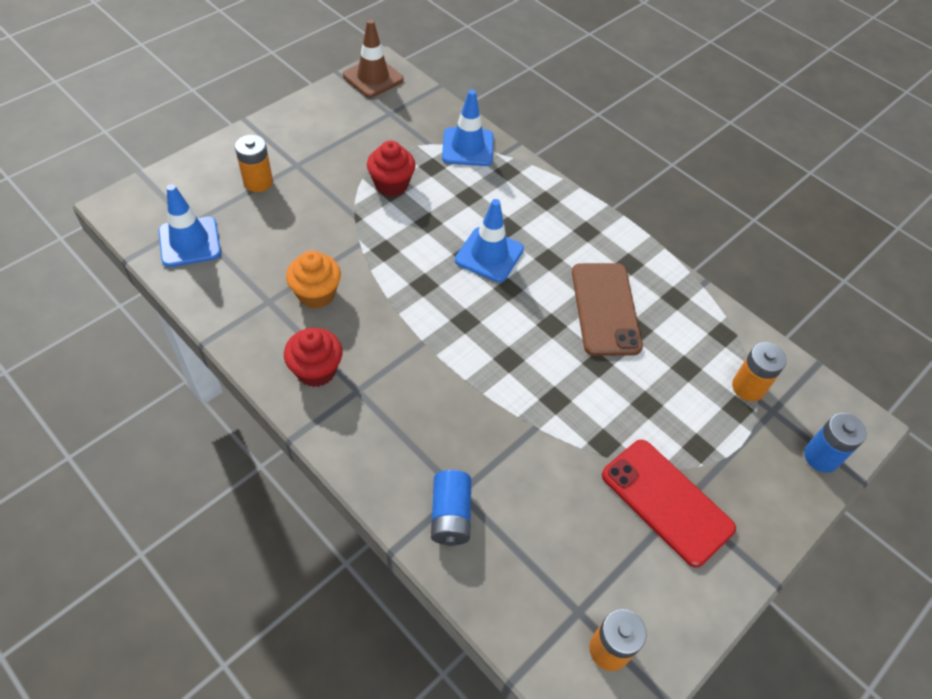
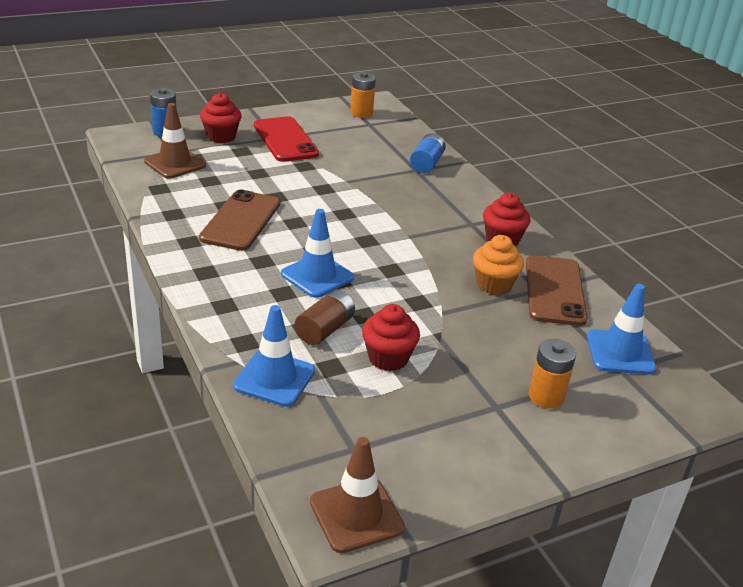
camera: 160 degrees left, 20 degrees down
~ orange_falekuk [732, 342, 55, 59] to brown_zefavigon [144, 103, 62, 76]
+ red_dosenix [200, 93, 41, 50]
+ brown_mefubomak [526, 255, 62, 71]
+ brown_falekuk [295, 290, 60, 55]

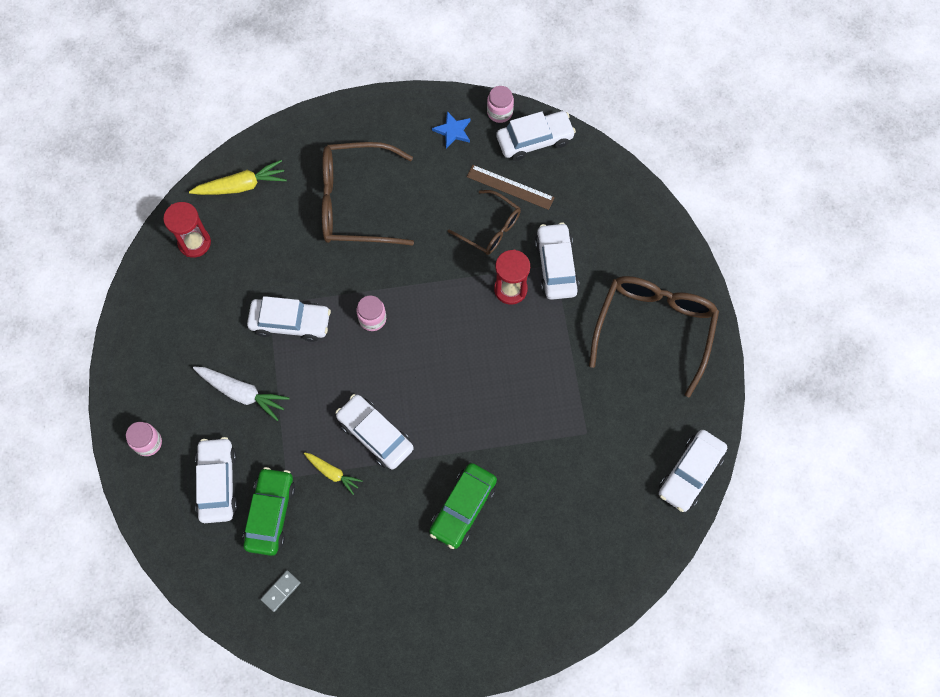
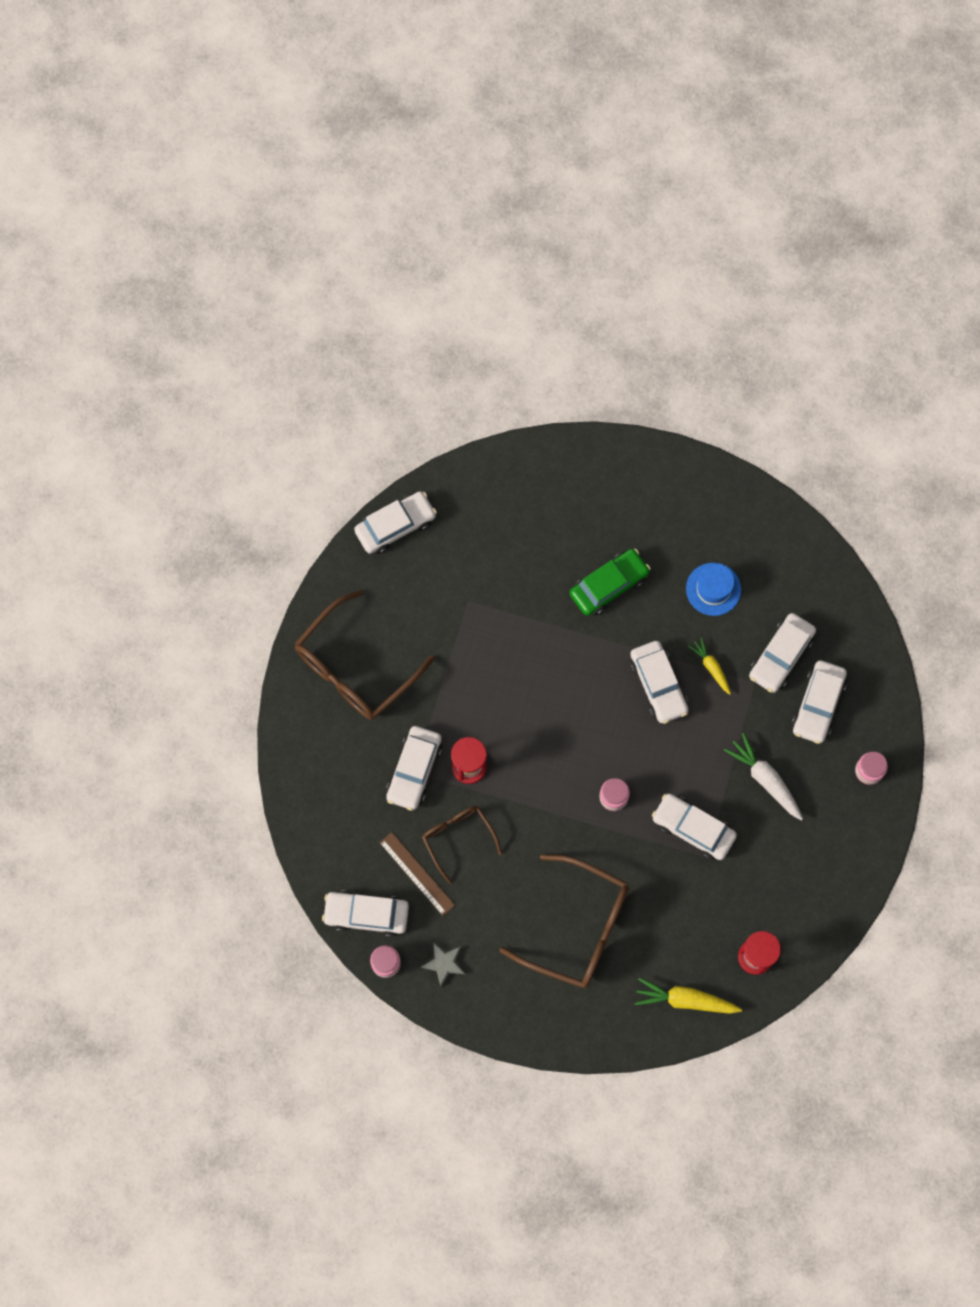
camera: 155 degrees left, 5 degrees up
~ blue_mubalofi [432, 111, 39, 37] to grey_mubalofi [421, 942, 44, 45]
~ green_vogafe [243, 467, 52, 89] to white_vogafe [749, 613, 67, 80]
- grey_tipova [260, 570, 41, 42]
+ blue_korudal [686, 563, 55, 53]

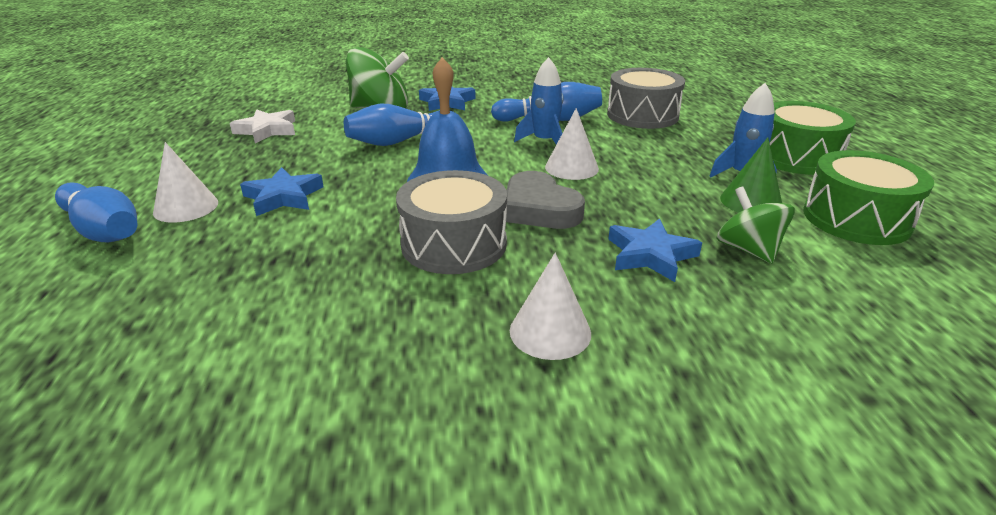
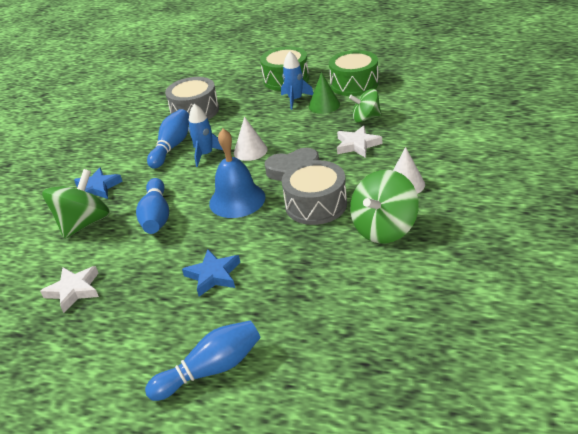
camera: 65 degrees left, 5 degrees up
- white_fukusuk [153, 142, 65, 81]
~ blue_mubalofi [608, 218, 94, 64] to white_mubalofi [337, 126, 45, 32]
+ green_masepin [350, 170, 69, 73]

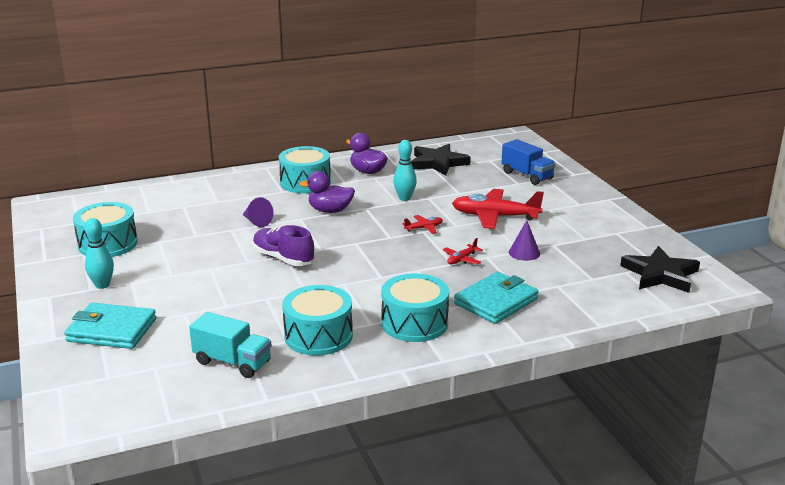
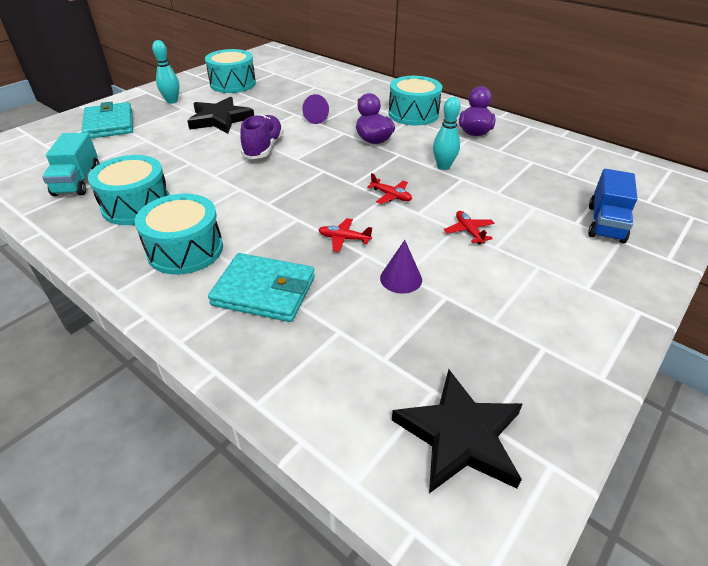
camera: 60 degrees right, 15 degrees up
~ black_mubalofi [411, 144, 60, 32] to [187, 97, 67, 37]
~ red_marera [452, 189, 92, 40] = [444, 211, 51, 33] x0.46

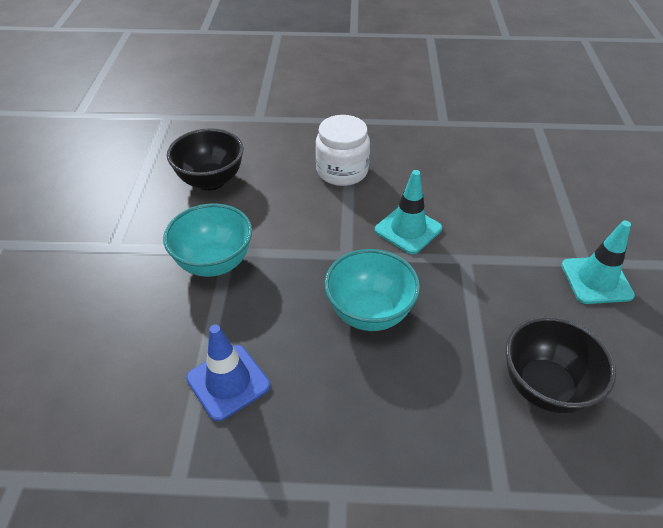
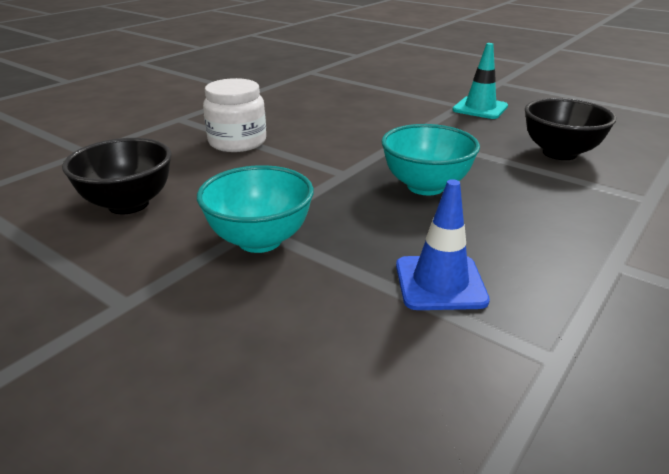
camera: 55 degrees left, 15 degrees down
- turquoise_zefavigon [375, 170, 67, 84]

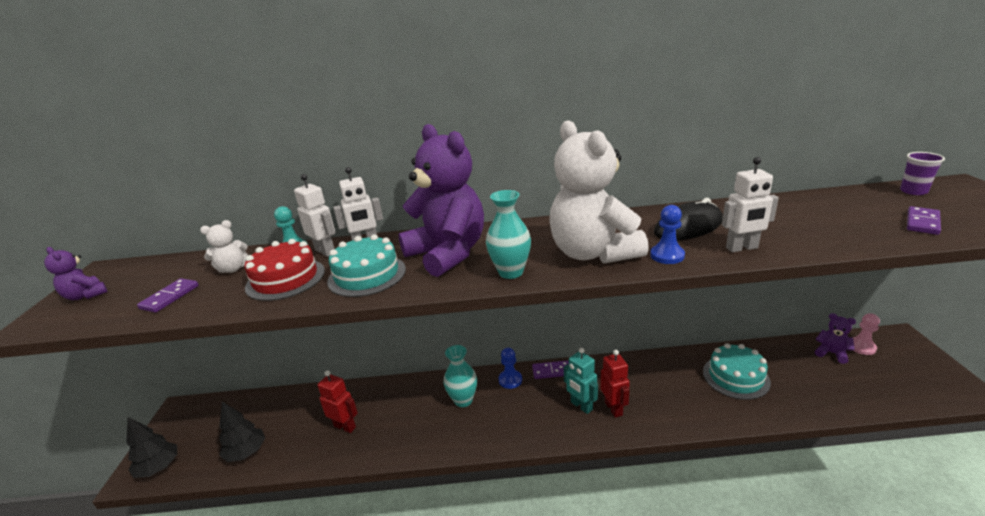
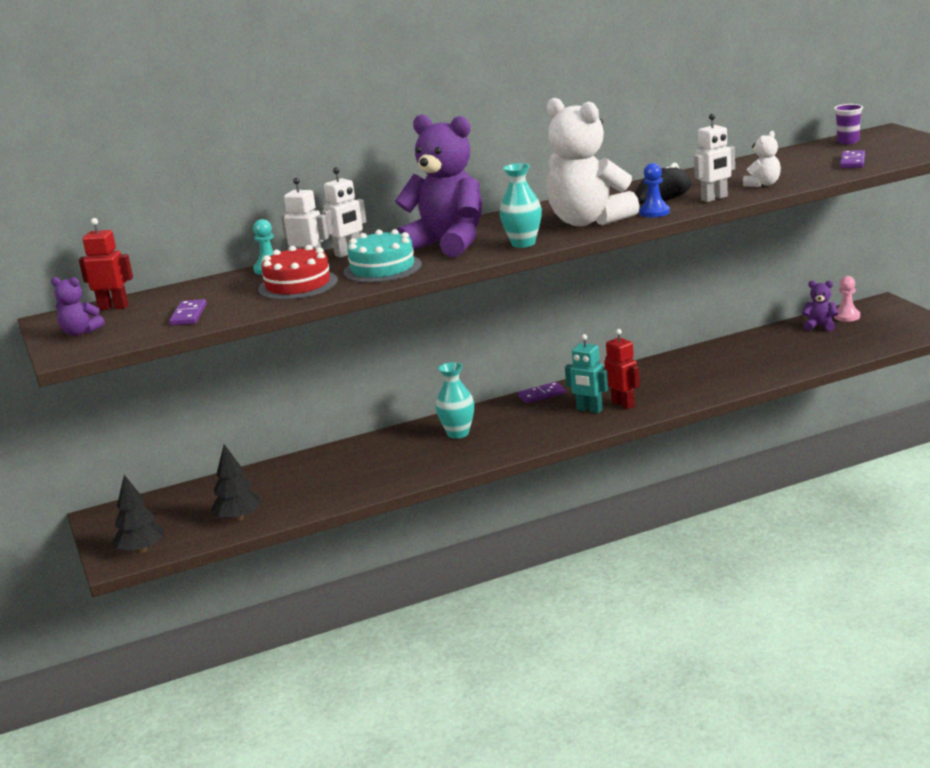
camera: 20 degrees left, 5 degrees down
~ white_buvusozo [200, 220, 48, 53] to [743, 131, 38, 56]
- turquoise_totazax [703, 343, 68, 57]
- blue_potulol [499, 348, 23, 41]
~ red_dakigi [317, 371, 41, 62] to [79, 218, 54, 92]

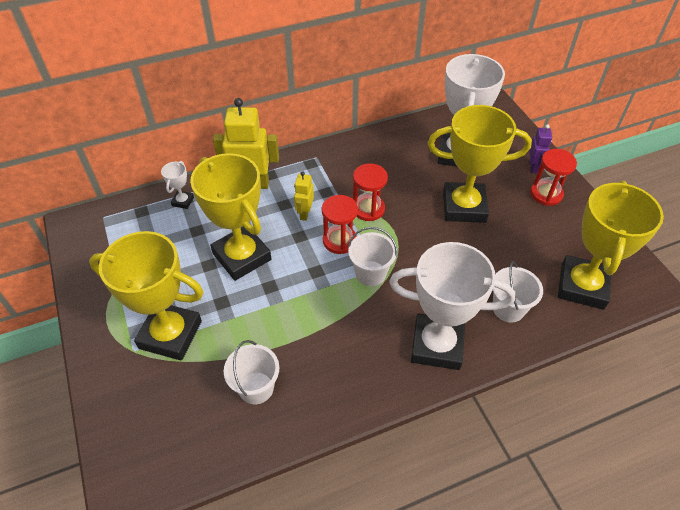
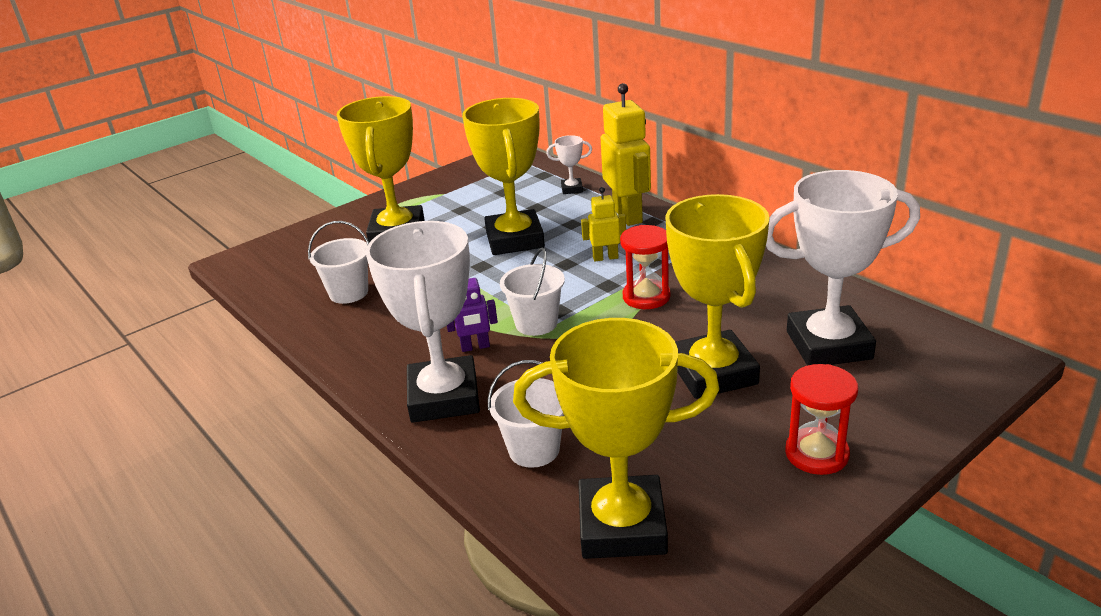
camera: 75 degrees right, 20 degrees down
~ purple_dakigi [529, 124, 23, 49] to [447, 278, 51, 74]
~ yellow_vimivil [190, 153, 81, 128] = [462, 98, 83, 157] 45 degrees counterclockwise
- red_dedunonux [322, 195, 36, 59]

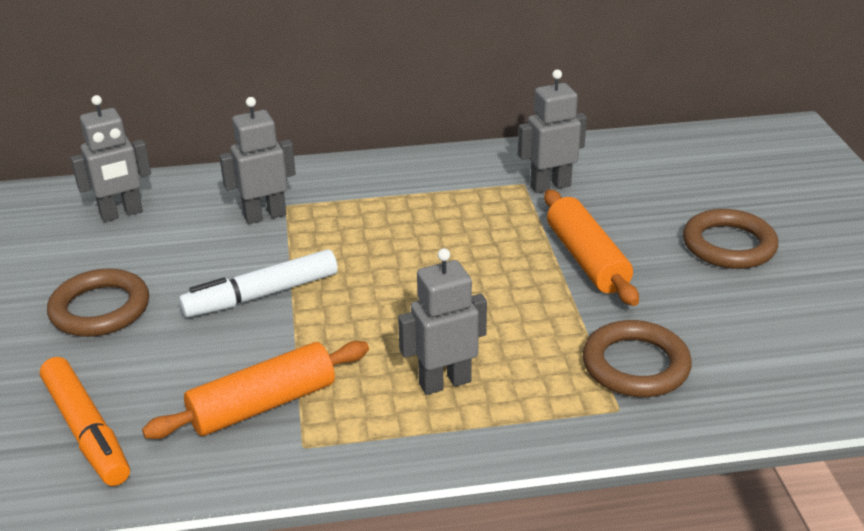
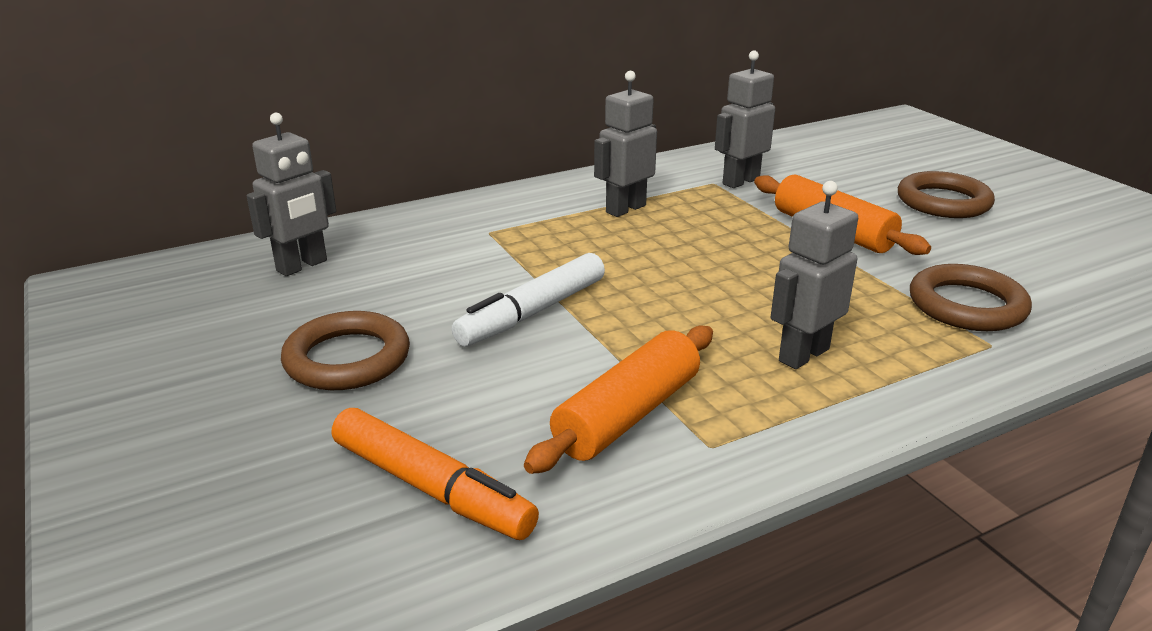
camera: 20 degrees left, 5 degrees down
~ grey_dakigi [219, 97, 77, 127] to [594, 71, 63, 146]

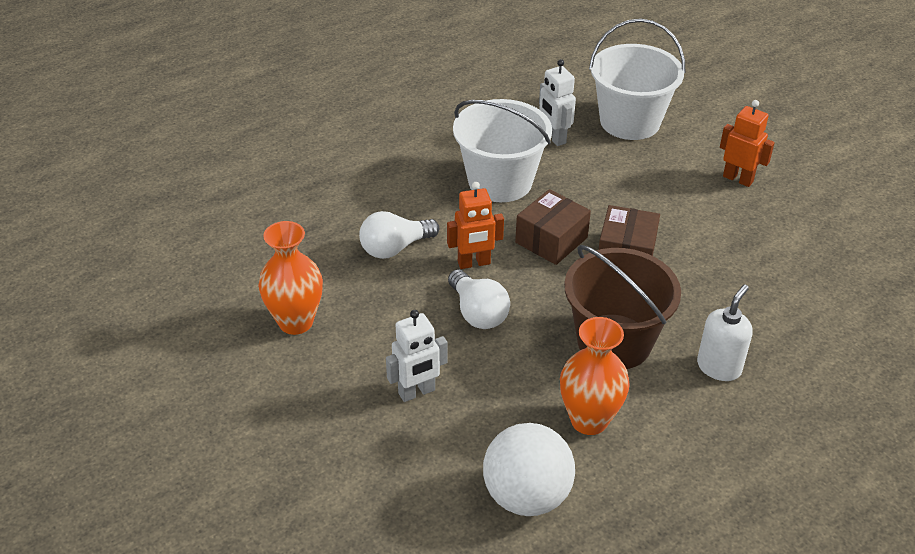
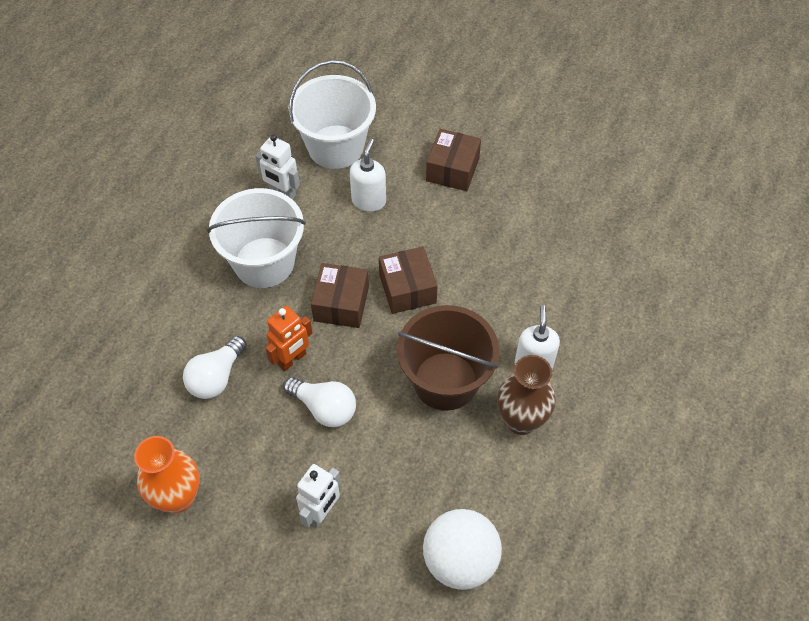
camera: 30 degrees left, 15 degrees up
~ orange_dakigi [720, 100, 55, 87] to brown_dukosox [426, 129, 55, 62]
- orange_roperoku [560, 317, 70, 118]
+ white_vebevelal [350, 139, 36, 73]
+ brown_roperoku [497, 355, 59, 80]

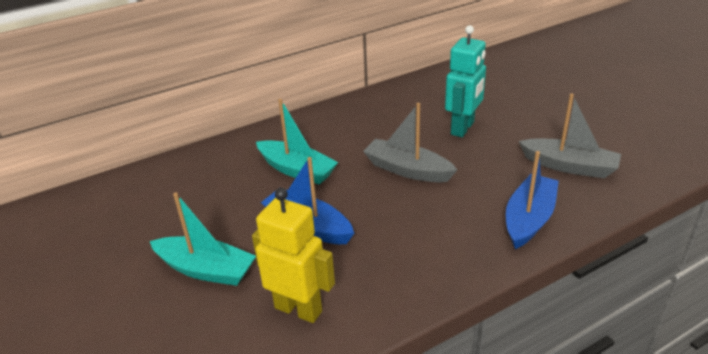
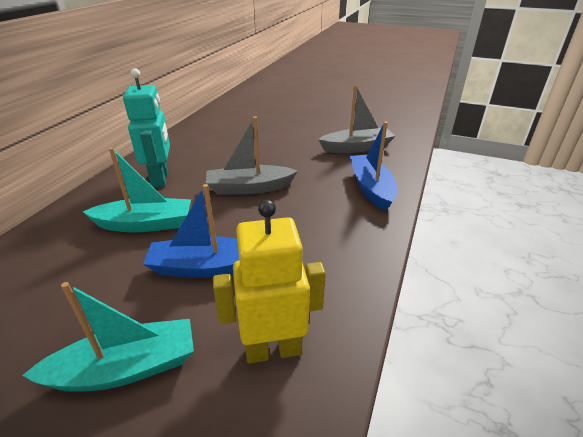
camera: 40 degrees left, 0 degrees up
~ turquoise_dakigi [445, 25, 41, 112] to [123, 68, 47, 119]

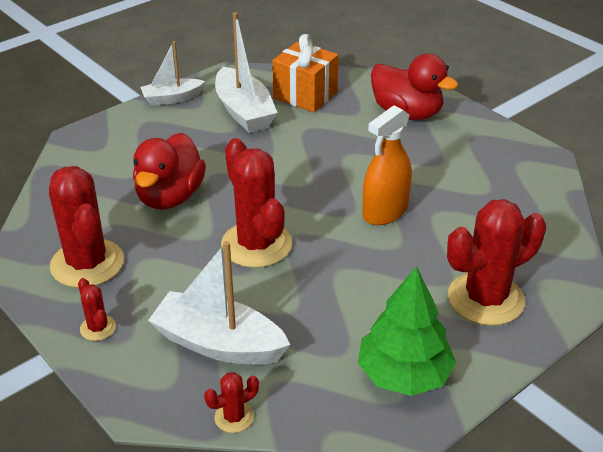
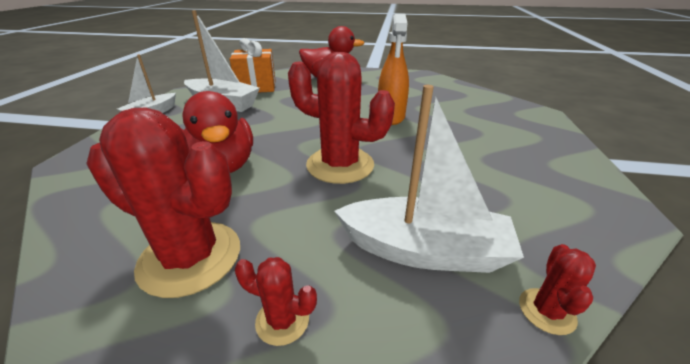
camera: 40 degrees left, 5 degrees down
- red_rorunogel [447, 199, 99, 127]
~ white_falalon [148, 241, 142, 124] = [334, 85, 190, 188] 150 degrees counterclockwise
- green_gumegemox [358, 266, 98, 130]

